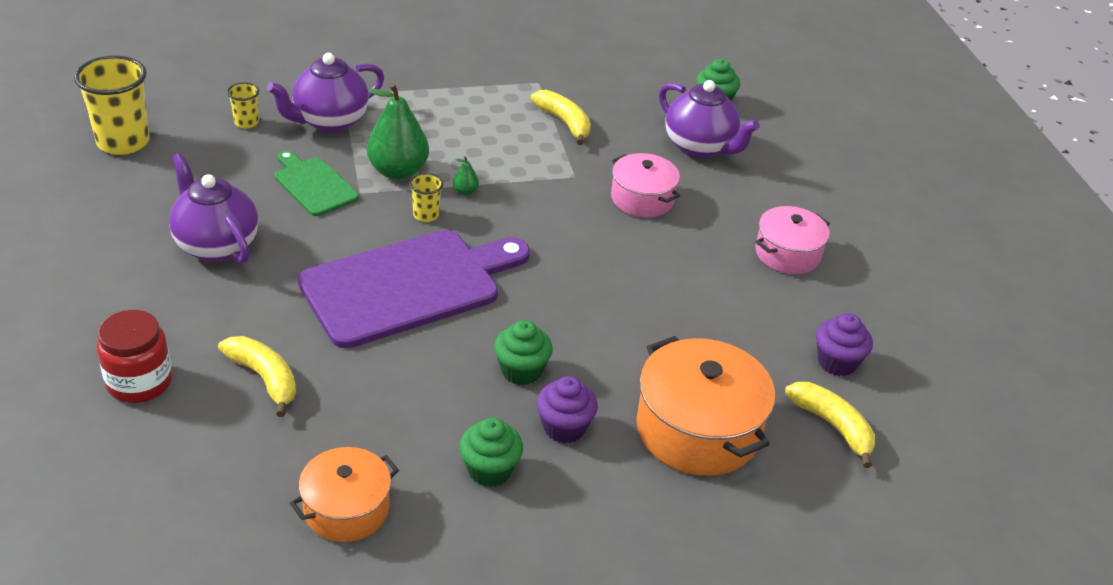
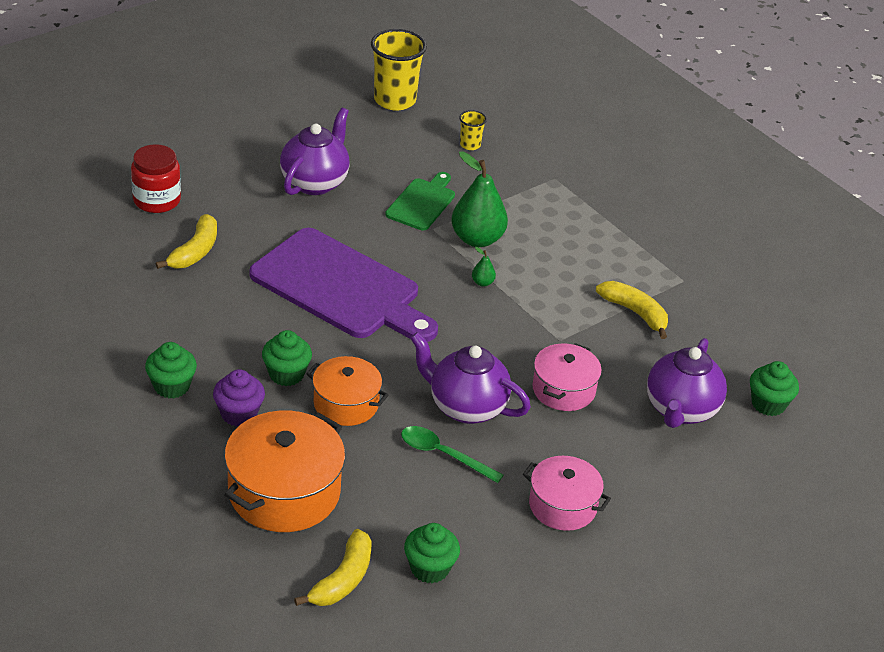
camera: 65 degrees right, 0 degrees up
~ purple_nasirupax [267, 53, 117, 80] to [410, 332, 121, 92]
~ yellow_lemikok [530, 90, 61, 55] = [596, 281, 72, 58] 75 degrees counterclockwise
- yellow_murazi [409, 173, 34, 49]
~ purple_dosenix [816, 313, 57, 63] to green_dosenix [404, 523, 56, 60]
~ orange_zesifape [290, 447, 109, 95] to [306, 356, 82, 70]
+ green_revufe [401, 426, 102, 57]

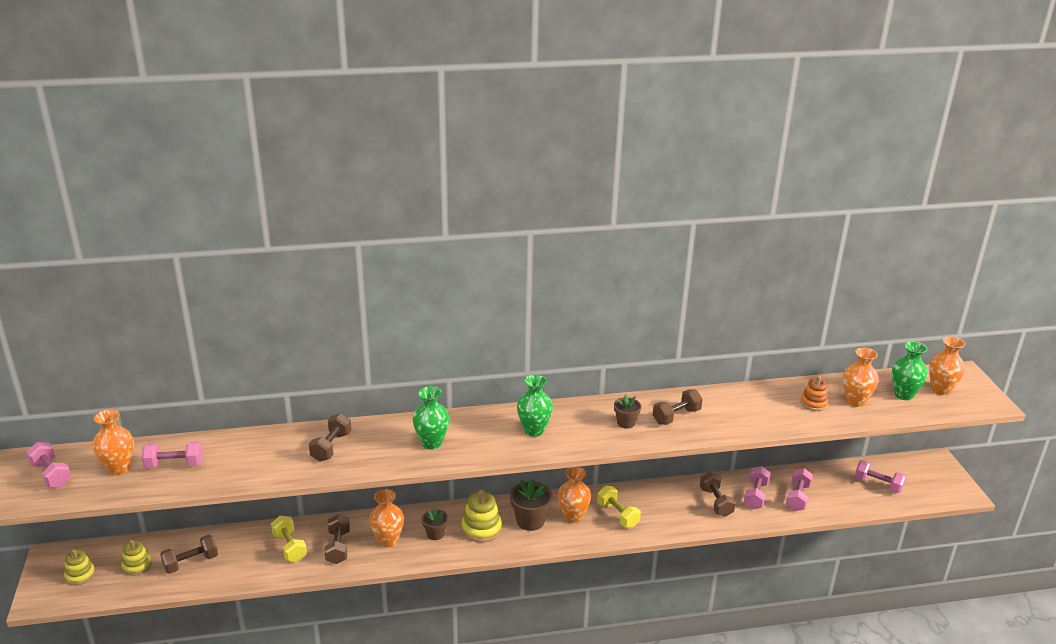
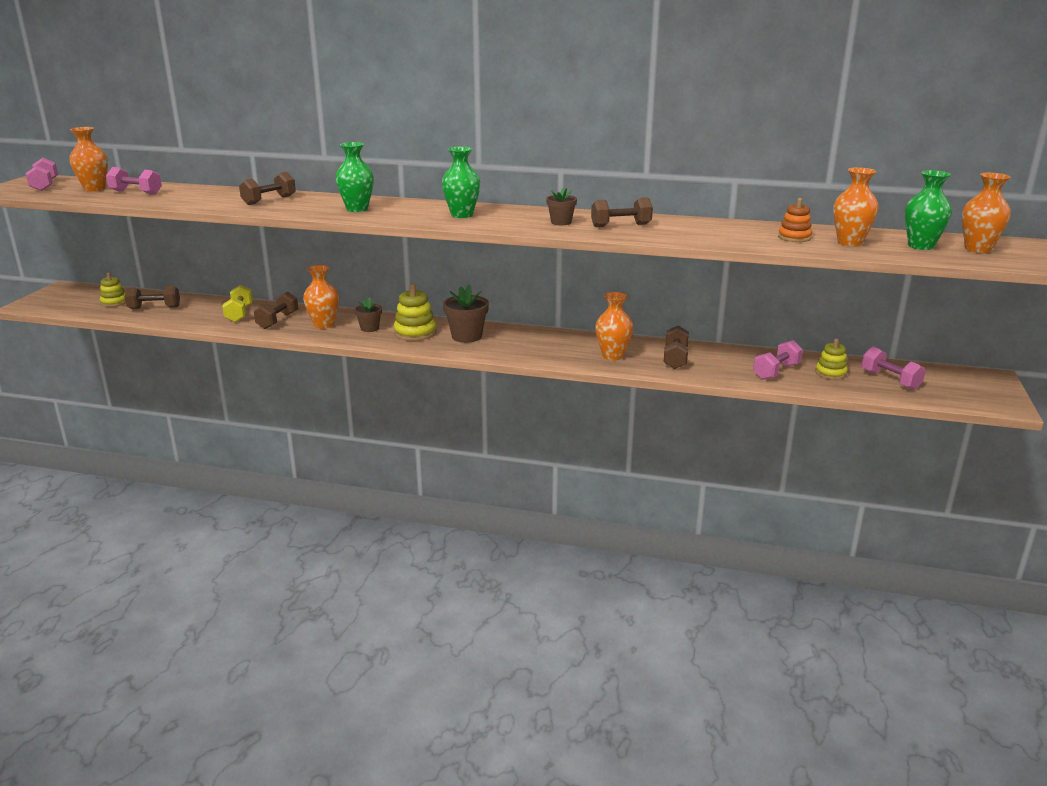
camera: 25 degrees right, 5 degrees down
- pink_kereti [744, 466, 27, 43]
~ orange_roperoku [558, 467, 33, 56] to [595, 292, 38, 68]
- yellow_kereti [597, 486, 44, 42]
~ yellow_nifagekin [64, 549, 31, 36] to [815, 339, 33, 41]

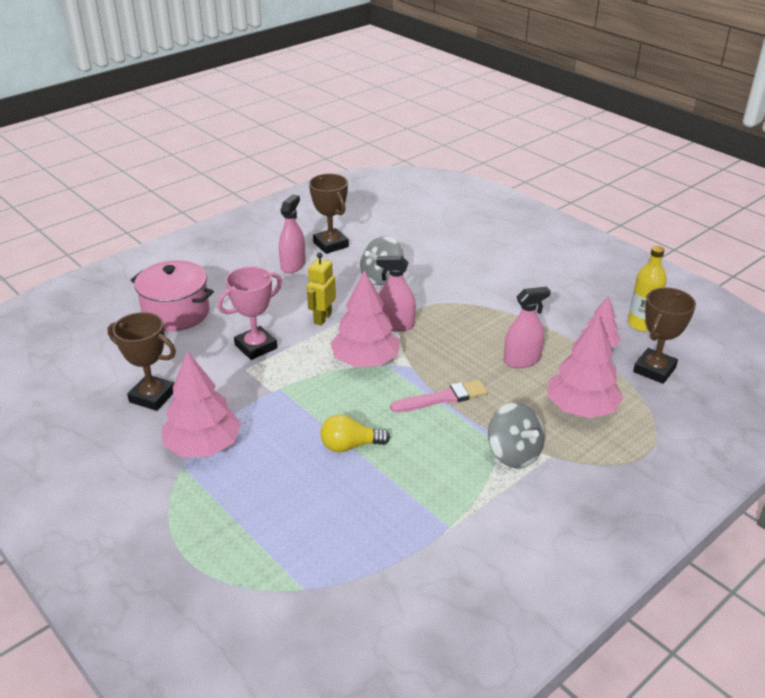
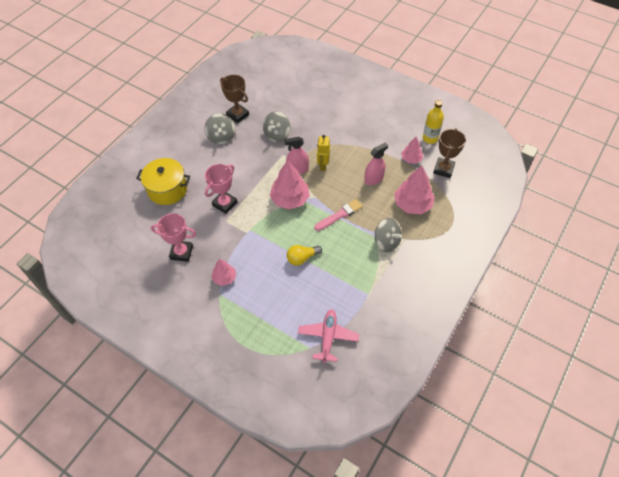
camera: 15 degrees left, 20 degrees up
~ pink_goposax [279, 194, 27, 79] to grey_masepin [205, 113, 30, 31]
~ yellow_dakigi [307, 252, 29, 74] to [317, 135, 13, 36]
~ pink_zesifape [131, 260, 83, 71] to yellow_zesifape [136, 158, 54, 47]
~ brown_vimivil [108, 312, 68, 99] to pink_vimivil [151, 213, 45, 49]
~ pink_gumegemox [162, 351, 79, 106] = [211, 259, 25, 27] x0.58
+ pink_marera [298, 309, 61, 54]

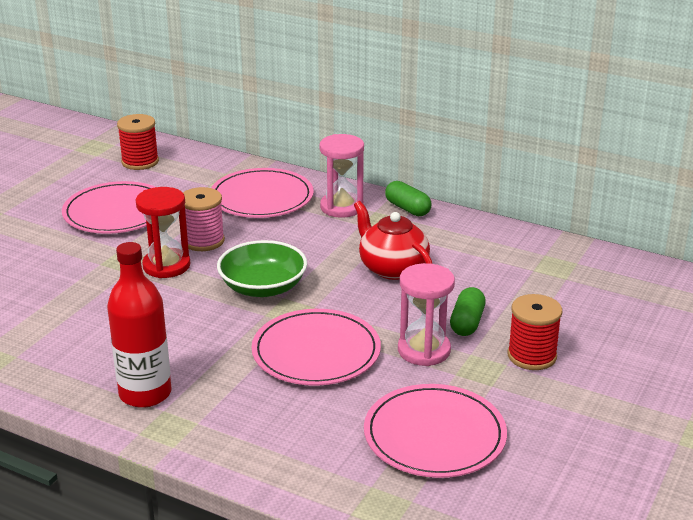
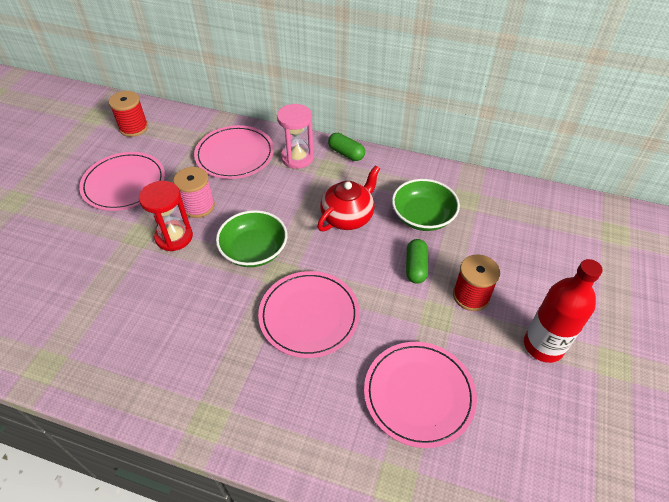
camera: 10 degrees left, 20 degrees up
~ red_nasirupax [354, 201, 78, 79] = [317, 165, 63, 66] 90 degrees clockwise
~ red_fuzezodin [107, 242, 65, 166] to [524, 259, 79, 104]
- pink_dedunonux [398, 263, 57, 103]
+ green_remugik [392, 179, 68, 52]

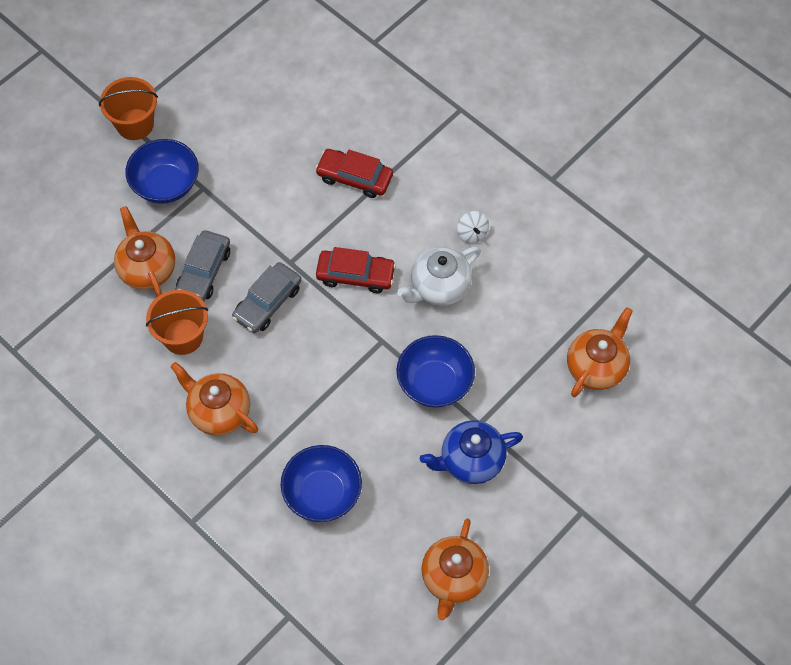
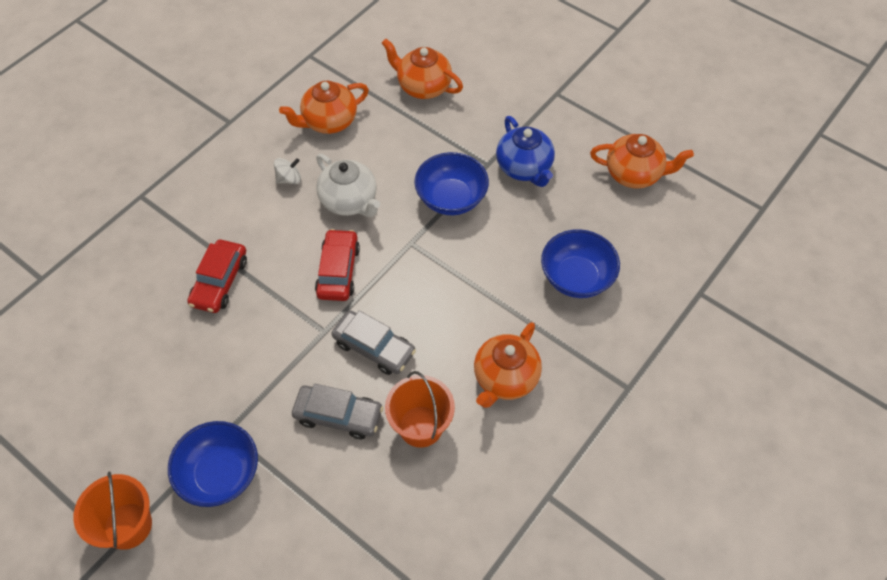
camera: 95 degrees left, 5 degrees down
~ orange_nasirupax [114, 206, 61, 91] to [279, 81, 90, 53]

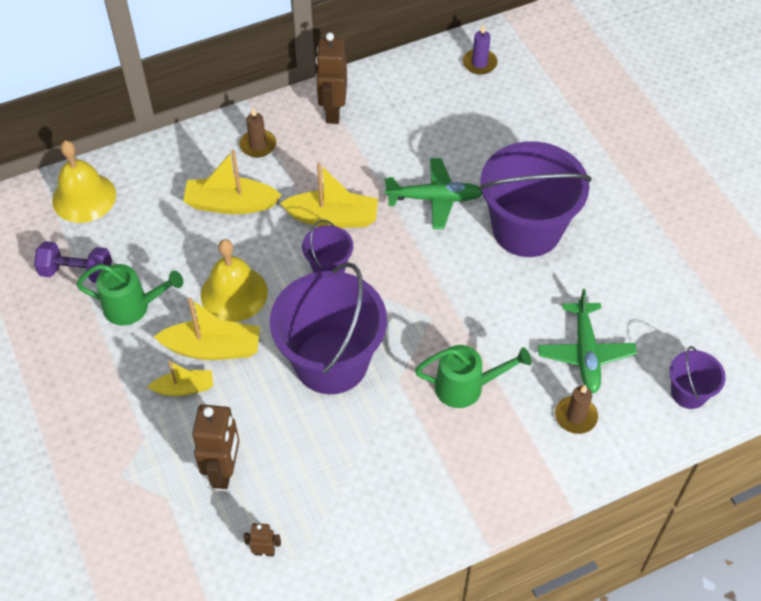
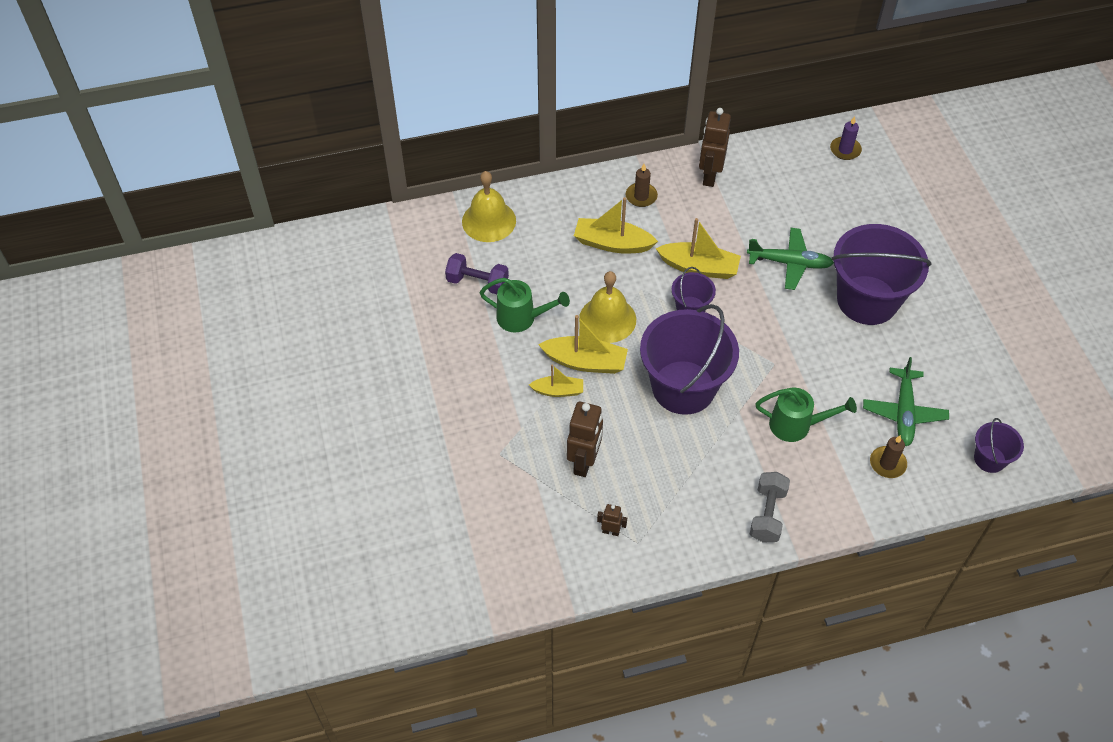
camera: 10 degrees right, 0 degrees up
+ grey_kereti [750, 472, 40, 71]

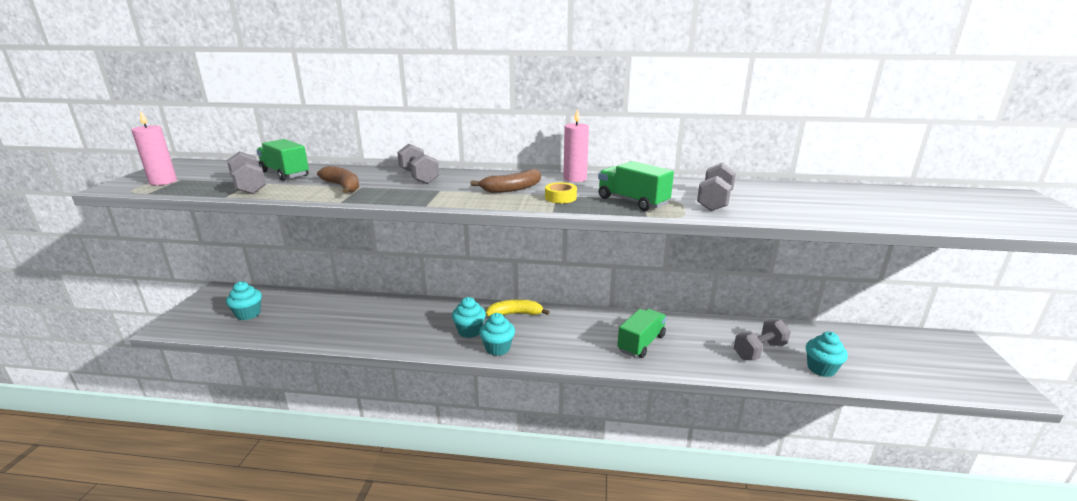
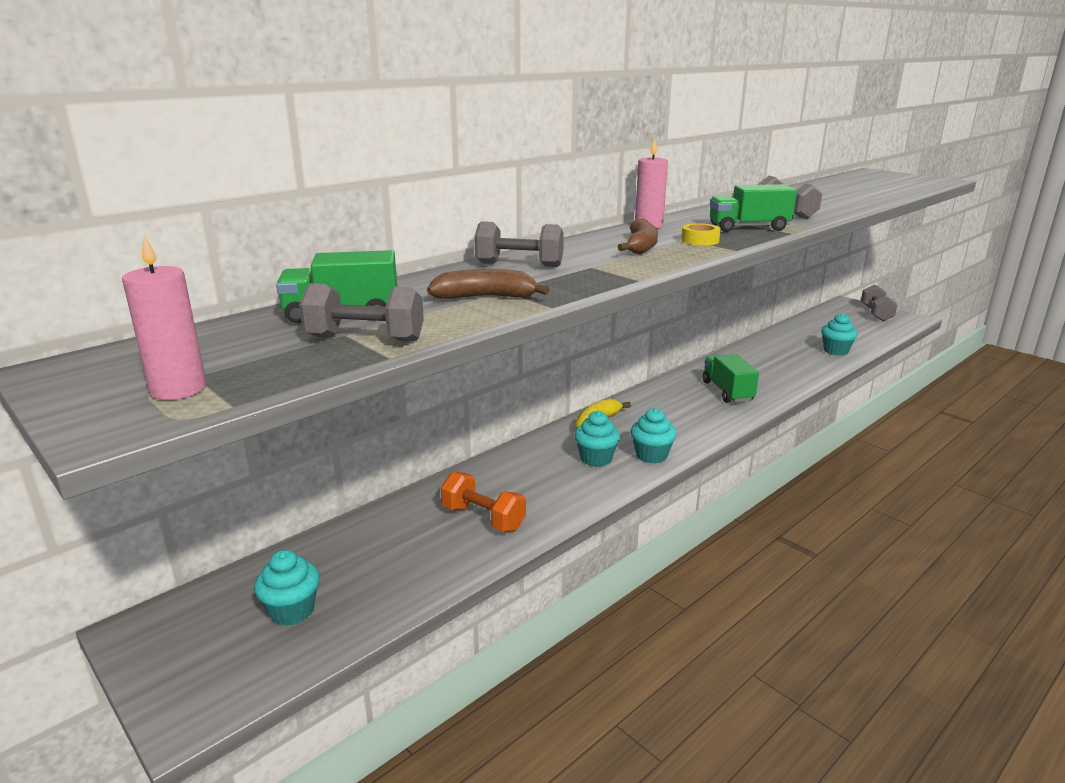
camera: 50 degrees left, 0 degrees up
~ grey_kereti [734, 319, 57, 41] to [861, 285, 37, 36]
+ orange_kereti [441, 472, 85, 60]

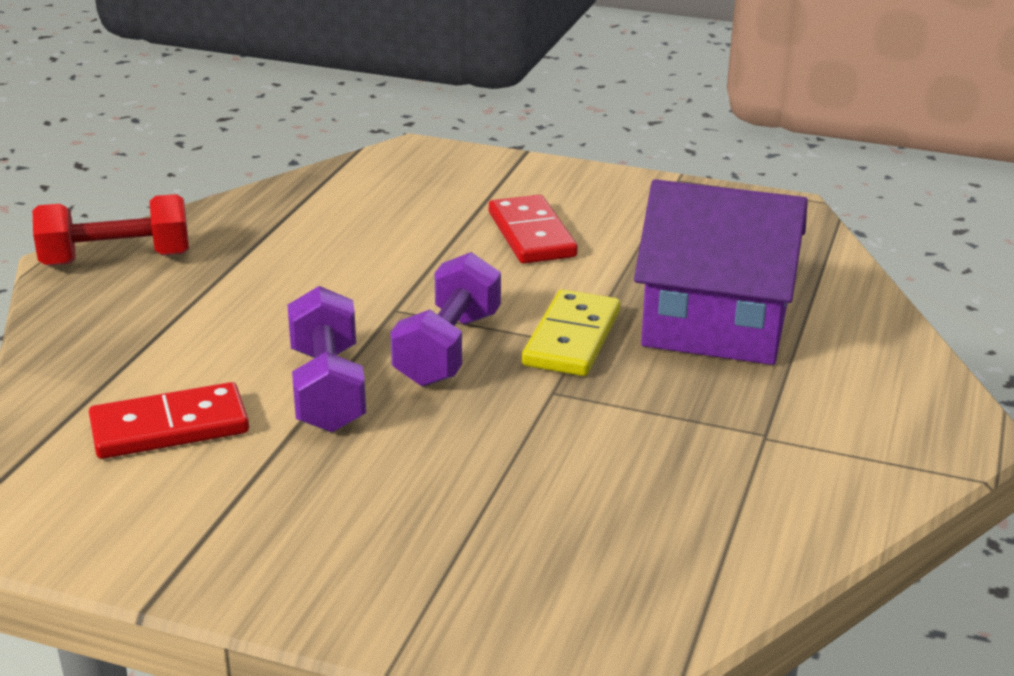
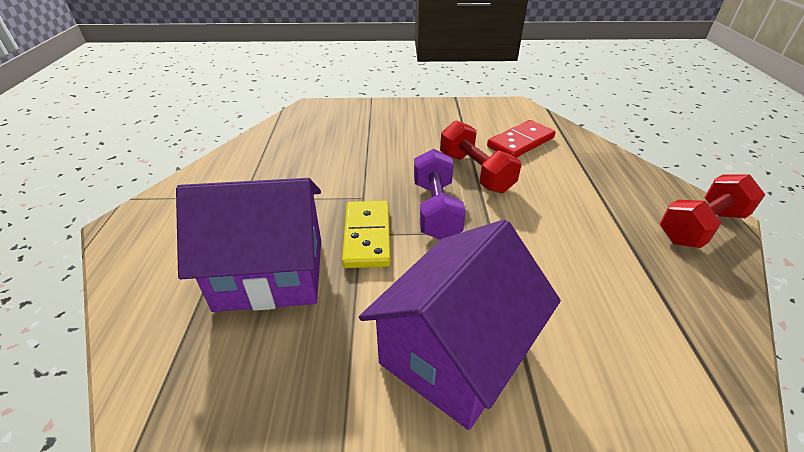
camera: 160 degrees right, 10 degrees up
~ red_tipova [489, 195, 89, 69] to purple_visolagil [359, 219, 202, 211]
~ purple_kereti [288, 286, 78, 147] to red_kereti [440, 120, 81, 73]

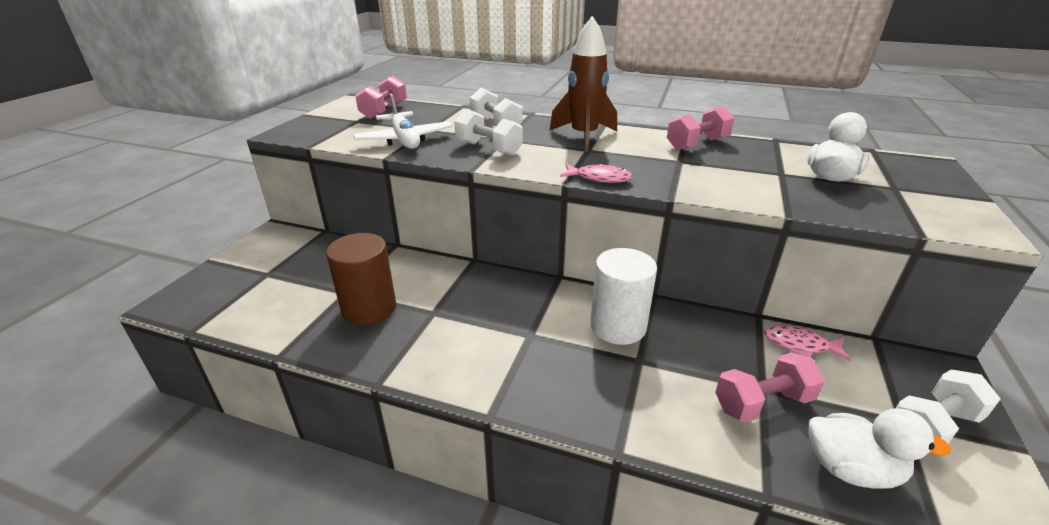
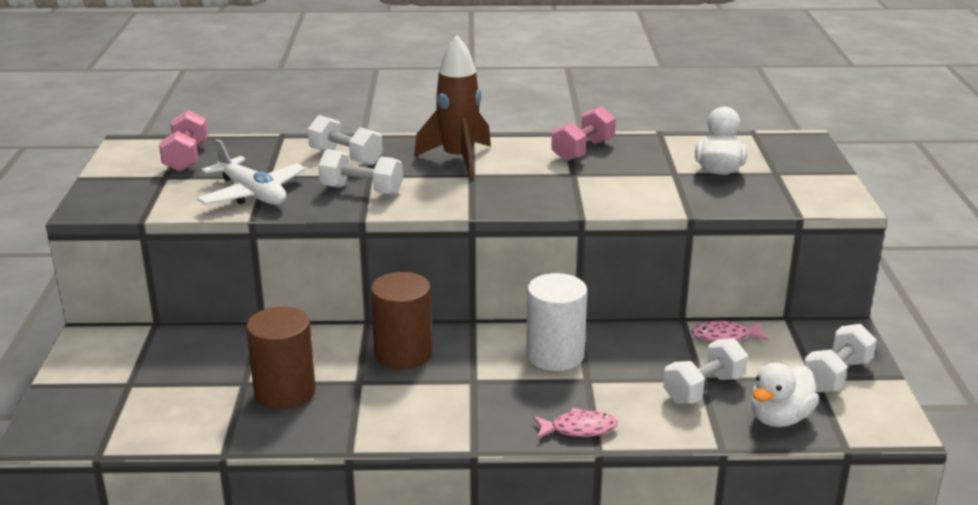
camera: 20 degrees left, 5 degrees down
~ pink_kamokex [560, 164, 73, 19] to [533, 408, 85, 31]
~ pink_kereti [715, 352, 110, 71] to white_kereti [663, 338, 85, 66]
~ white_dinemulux [808, 408, 143, 81] = [751, 362, 68, 65] 135 degrees clockwise
+ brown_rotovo [371, 272, 61, 97]

